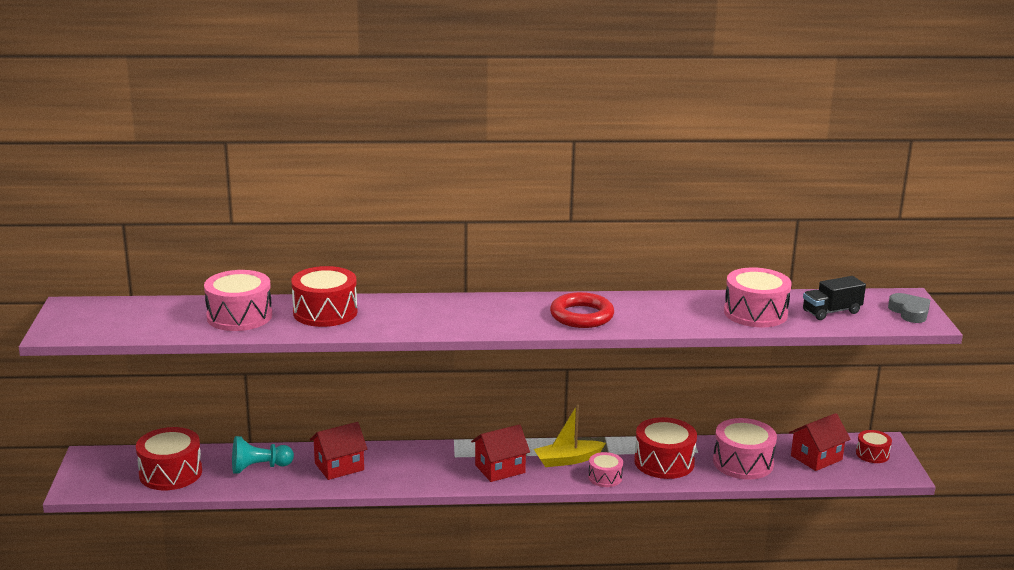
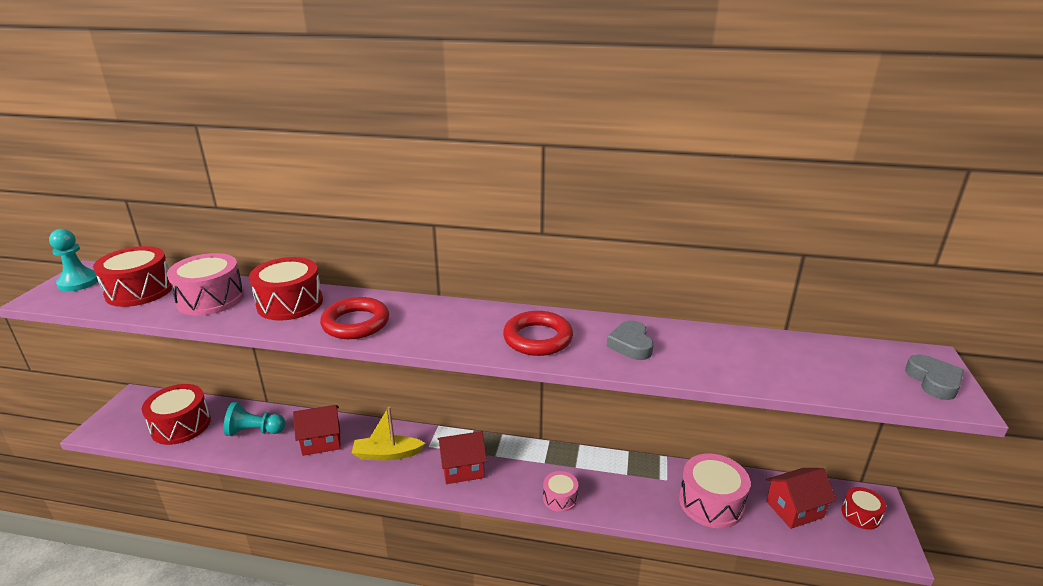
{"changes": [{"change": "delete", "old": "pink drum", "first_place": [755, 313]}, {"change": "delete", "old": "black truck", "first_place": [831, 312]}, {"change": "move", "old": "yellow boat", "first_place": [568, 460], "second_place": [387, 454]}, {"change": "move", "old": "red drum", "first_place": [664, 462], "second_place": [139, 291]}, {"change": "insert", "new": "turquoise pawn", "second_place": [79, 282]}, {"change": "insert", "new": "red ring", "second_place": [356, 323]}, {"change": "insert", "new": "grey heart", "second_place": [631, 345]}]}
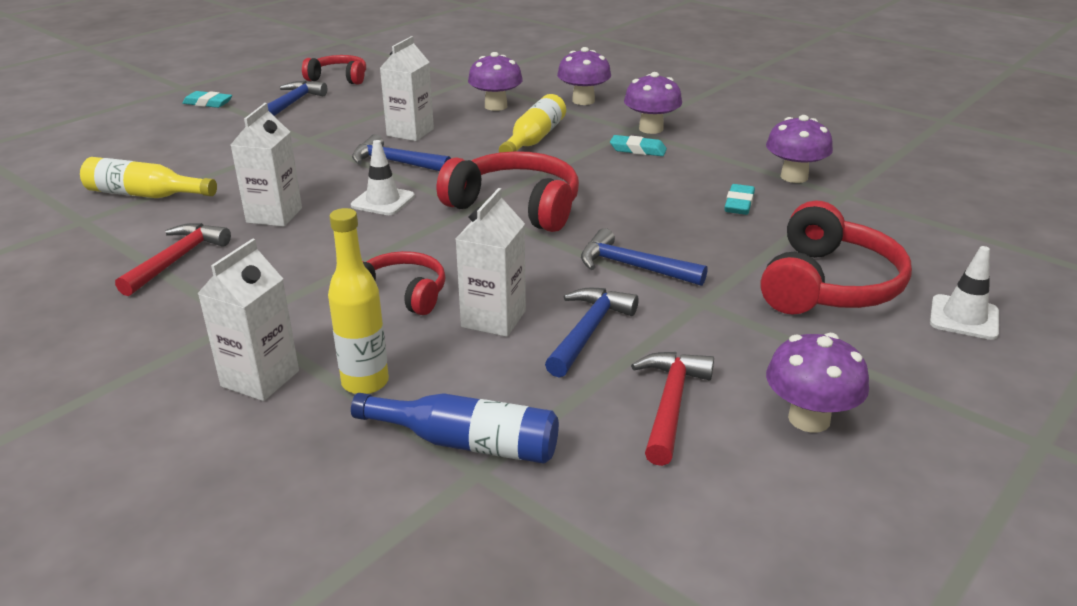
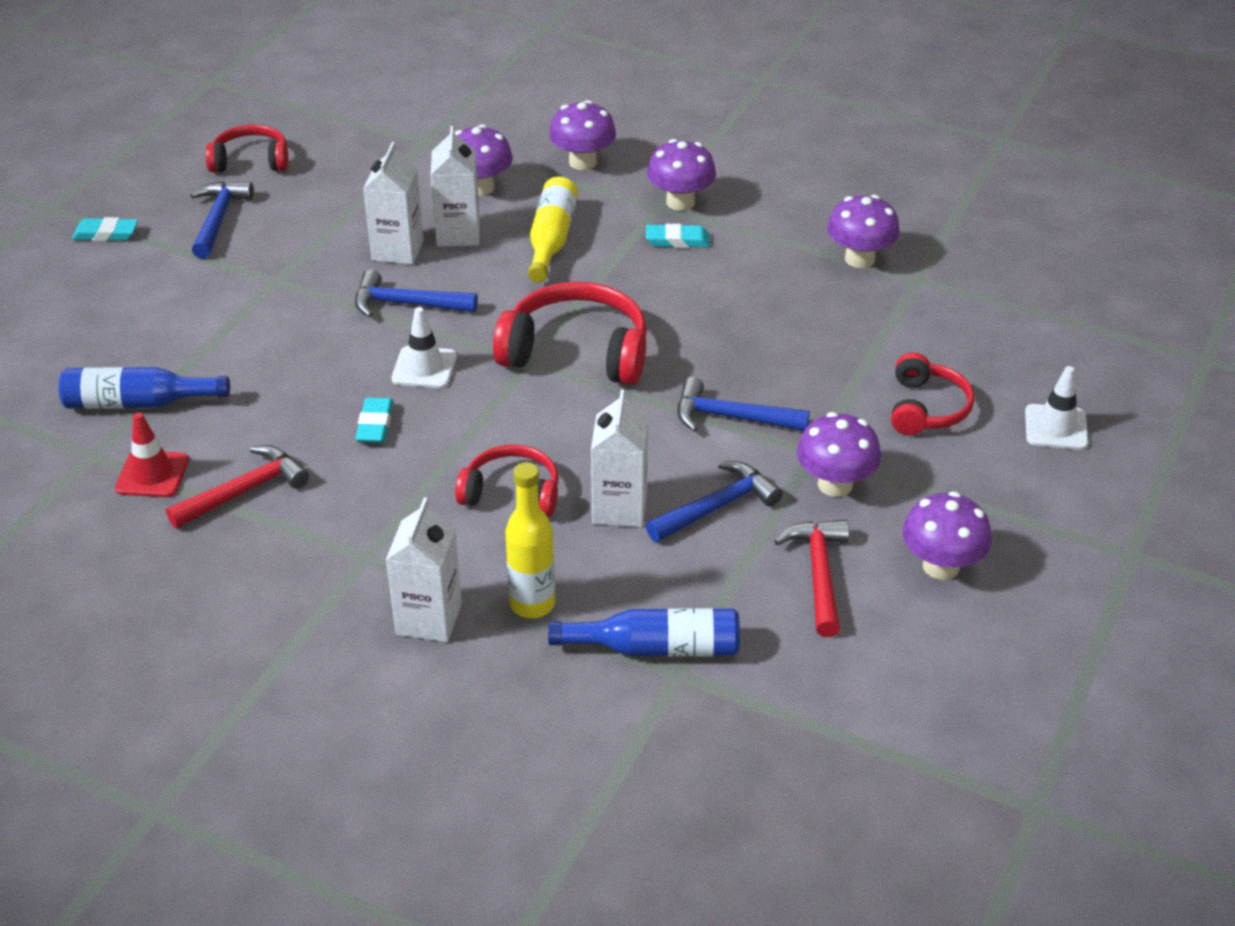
{"changes": [{"change": "move", "old": "white carton", "first_place": [274, 215], "second_place": [458, 234]}, {"change": "recolor", "old": "yellow bottle", "new": "blue bottle", "first_place": [145, 194], "second_place": [138, 403]}, {"change": "move", "old": "turquoise eraser", "first_place": [739, 204], "second_place": [375, 424]}, {"change": "resize", "old": "red headphones", "first_place": [828, 285], "second_place": [926, 408], "factor": 0.62}, {"change": "rotate", "old": "red hammer", "first_place": [177, 260], "second_place": [244, 491], "degrees": 45}, {"change": "rotate", "old": "blue hammer", "first_place": [588, 332], "second_place": [716, 507], "degrees": 45}, {"change": "insert", "new": "purple mushroom", "second_place": [835, 484]}, {"change": "insert", "new": "red traffic cone", "second_place": [152, 474]}]}
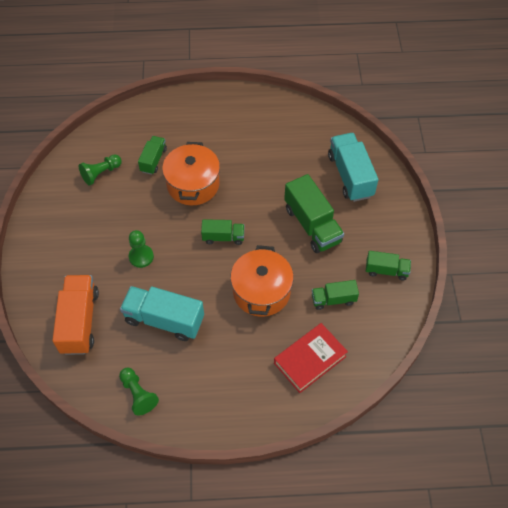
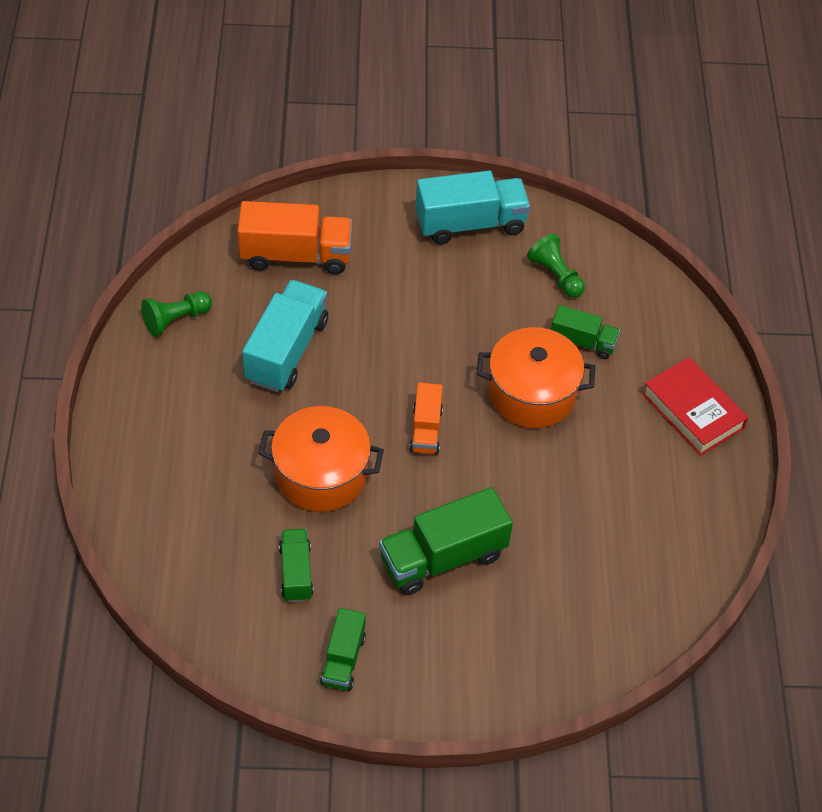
{"changes": [{"change": "move", "old": "turquoise truck", "first_place": [350, 176], "second_place": [470, 224]}, {"change": "recolor", "old": "green truck", "new": "orange truck", "first_place": [223, 237], "second_place": [426, 430]}, {"change": "delete", "old": "green pawn", "first_place": [141, 257]}, {"change": "move", "old": "red book", "first_place": [310, 359], "second_place": [693, 411]}]}
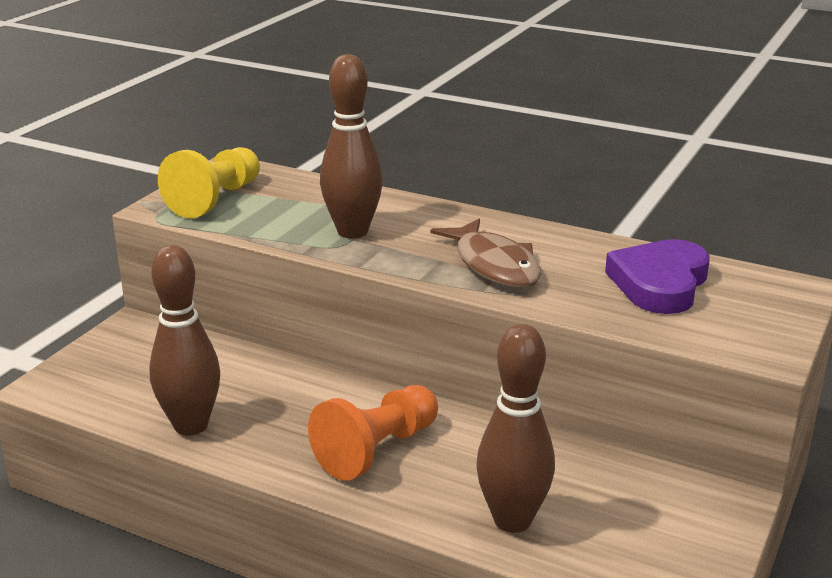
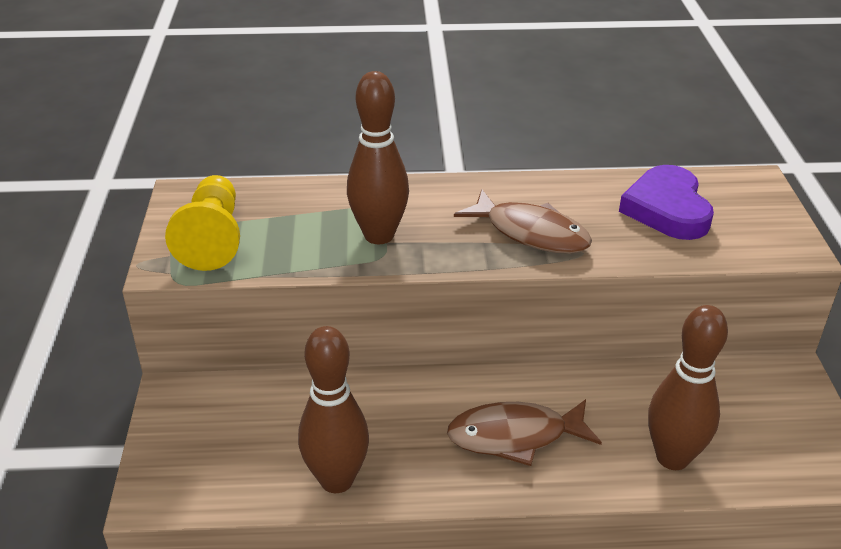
{"changes": [{"change": "replace", "old": "orange pawn", "new": "brown fish", "first_place": [377, 450], "second_place": [515, 436]}]}
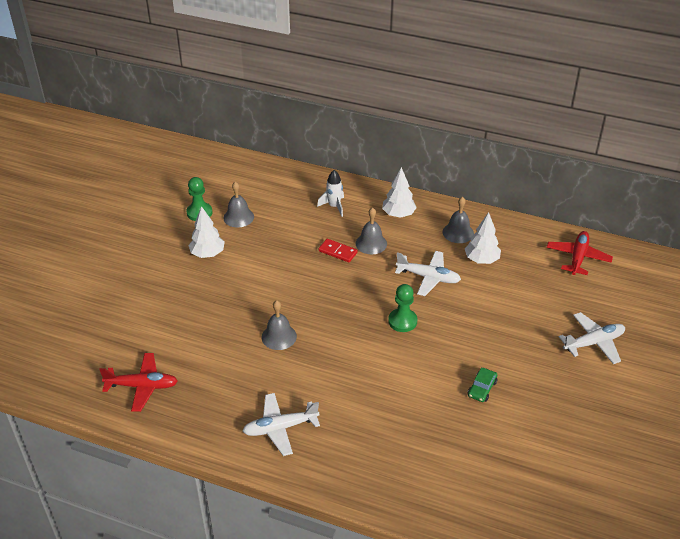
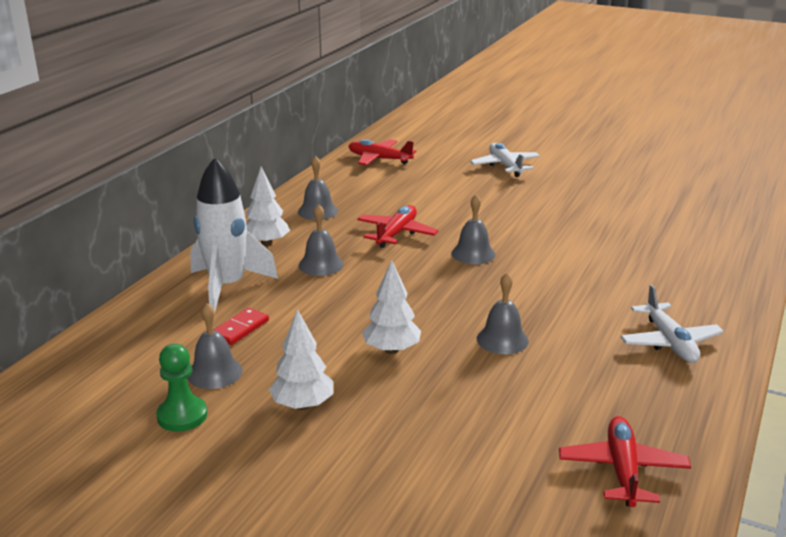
{"changes": [{"change": "resize", "old": "white rocket", "first_place": [334, 206], "second_place": [227, 287], "factor": 1.94}, {"change": "move", "old": "white tree", "first_place": [481, 260], "second_place": [391, 350]}, {"change": "move", "old": "red domino", "first_place": [338, 252], "second_place": [240, 329]}, {"change": "recolor", "old": "white plane", "new": "red plane", "first_place": [428, 277], "second_place": [396, 233]}, {"change": "replace", "old": "green pawn", "new": "grey bell", "first_place": [402, 321], "second_place": [473, 254]}, {"change": "delete", "old": "green car", "first_place": [482, 389]}]}
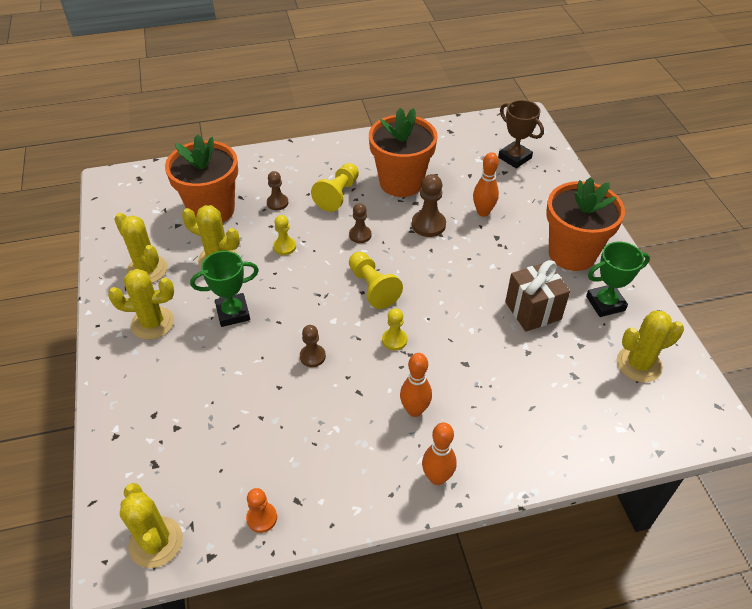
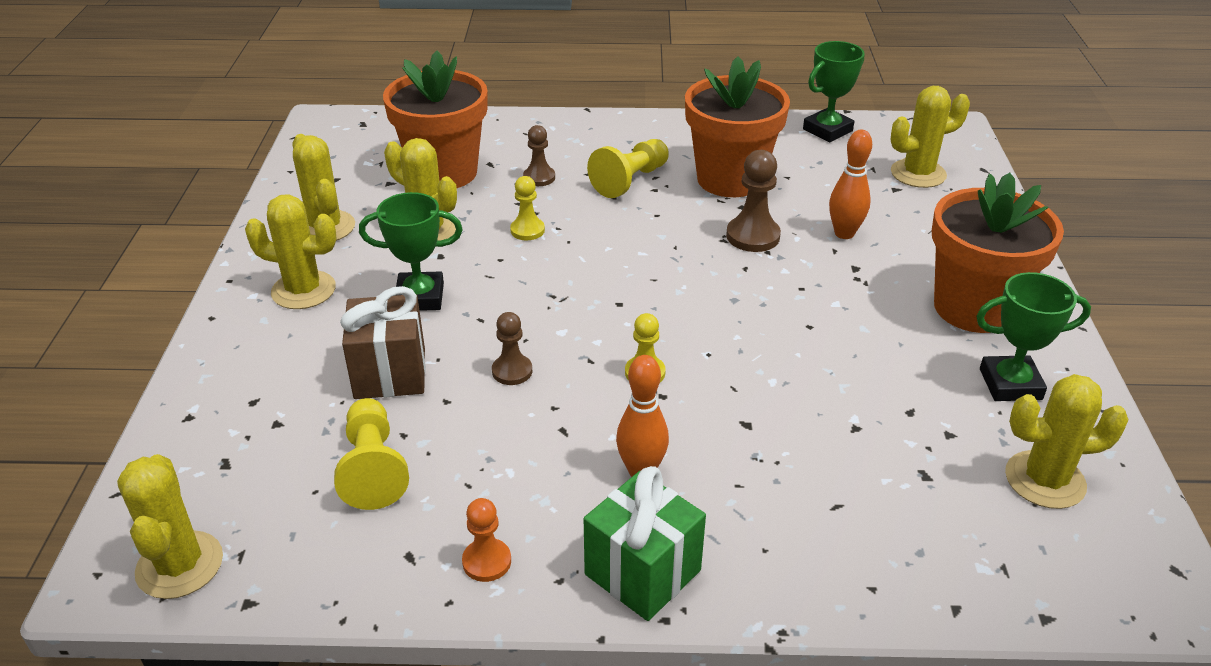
{"changes": [{"change": "replace", "old": "brown trophy", "new": "yellow cactus", "first_place": [514, 158], "second_place": [918, 174]}, {"change": "delete", "old": "brown pawn", "first_place": [360, 235]}, {"change": "move", "old": "yellow pawn", "first_place": [372, 287], "second_place": [373, 468]}, {"change": "move", "old": "brown gift", "first_place": [533, 311], "second_place": [390, 373]}, {"change": "replace", "old": "orange bowling pin", "new": "green gift", "first_place": [437, 477], "second_place": [642, 572]}, {"change": "move", "old": "orange pawn", "first_place": [262, 518], "second_place": [487, 561]}, {"change": "insert", "new": "green trophy", "second_place": [827, 130]}]}
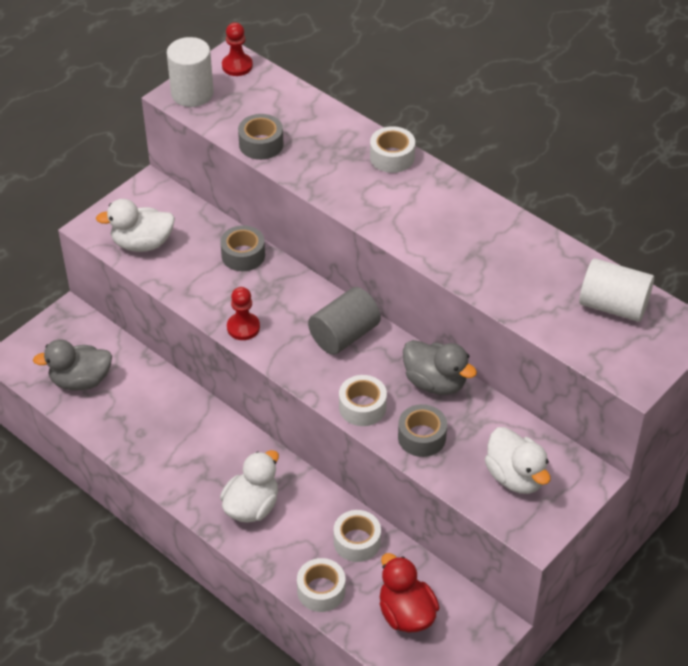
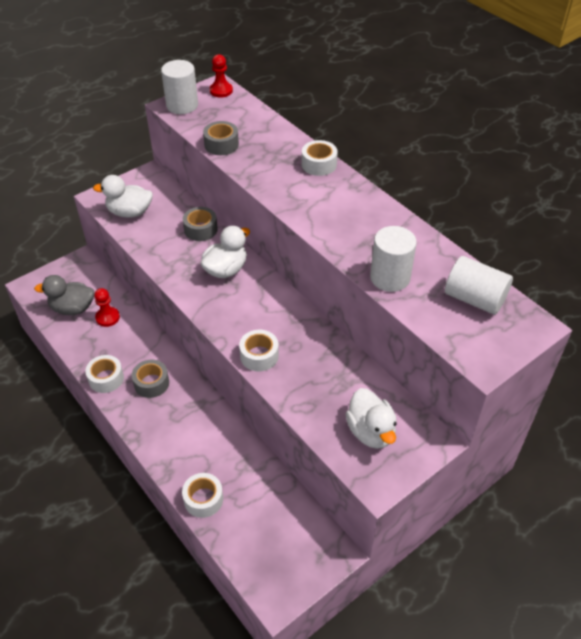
{"changes": [{"change": "move", "old": "red pawn", "first_place": [243, 327], "second_place": [107, 317]}, {"change": "delete", "old": "grey cylinder", "first_place": [344, 335]}, {"change": "delete", "old": "grey duck", "first_place": [435, 382]}, {"change": "move", "old": "grey tape", "first_place": [421, 437], "second_place": [151, 383]}, {"change": "move", "old": "white duck", "first_place": [252, 506], "second_place": [226, 269]}, {"change": "move", "old": "white tape", "first_place": [357, 542], "second_place": [106, 378]}, {"change": "delete", "old": "red duck", "first_place": [406, 614]}, {"change": "insert", "new": "white cylinder", "second_place": [390, 277]}]}
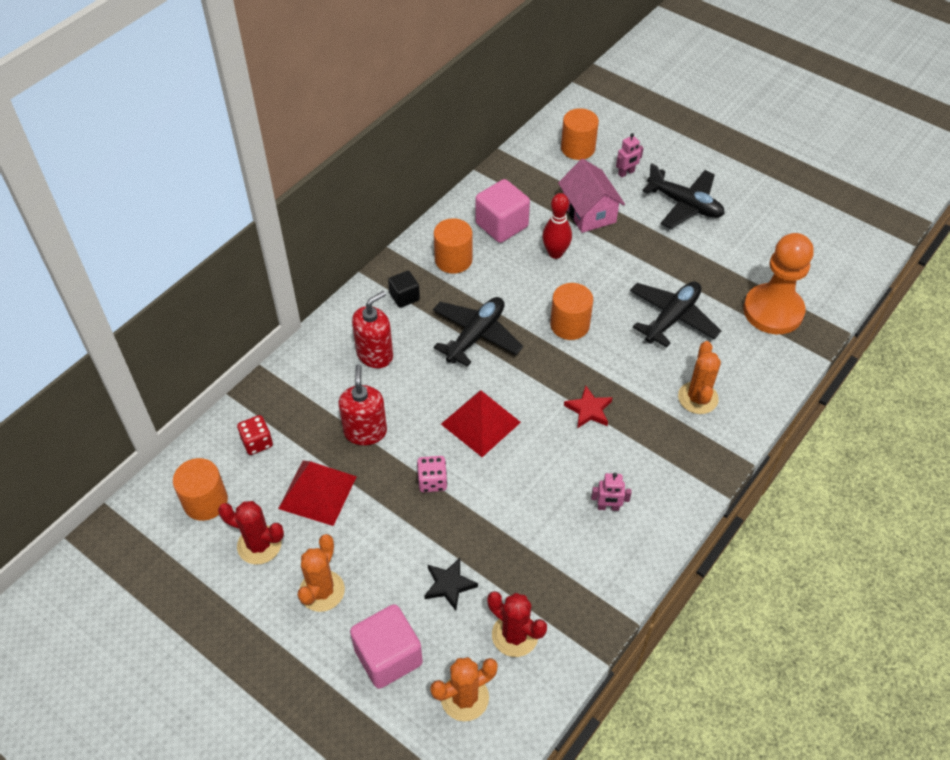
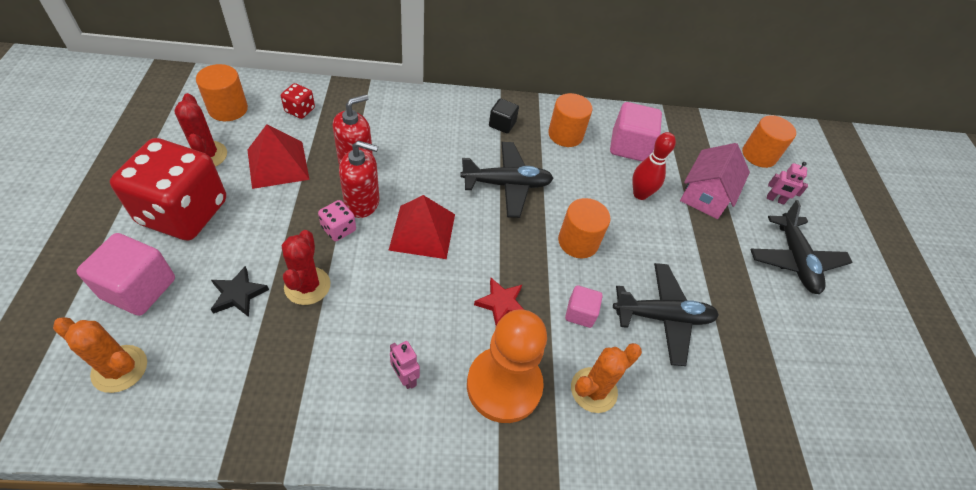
{"changes": [{"change": "move", "old": "orange pawn", "first_place": [773, 311], "second_place": [504, 385]}, {"change": "move", "old": "red soap dispenser", "first_place": [375, 354], "second_place": [362, 203]}, {"change": "replace", "old": "orange cactus", "new": "red dice", "first_place": [322, 591], "second_place": [184, 212]}, {"change": "move", "old": "red cactus", "first_place": [515, 635], "second_place": [307, 286]}, {"change": "insert", "new": "pink cube", "second_place": [580, 313]}]}
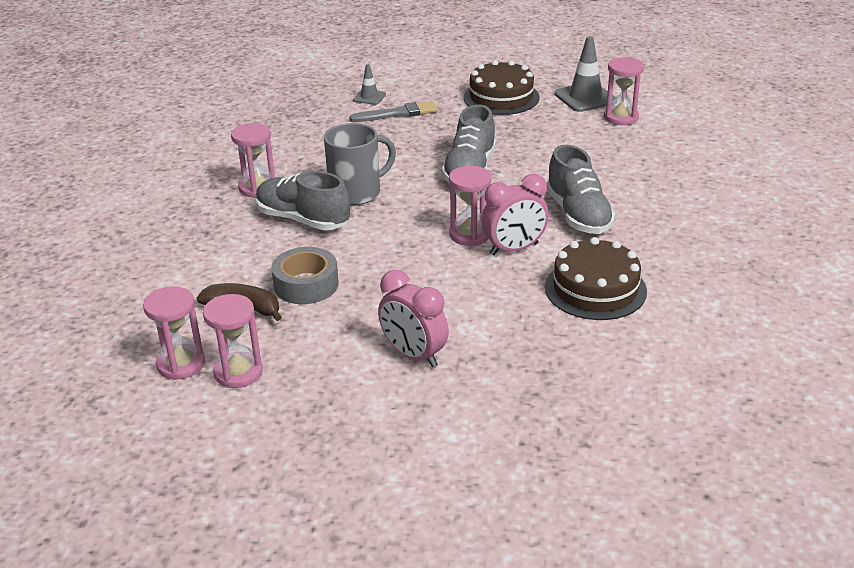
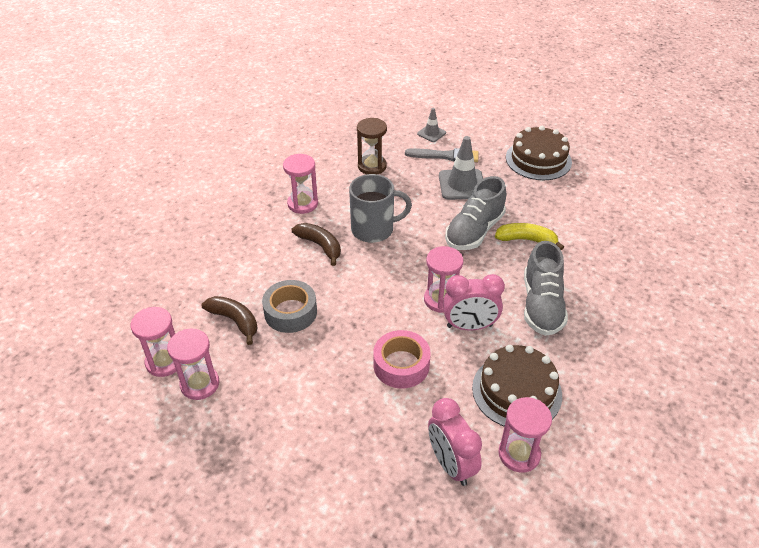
{"changes": [{"change": "move", "old": "grey traffic cone", "first_place": [585, 98], "second_place": [462, 185]}, {"change": "move", "old": "pink hourglass", "first_place": [621, 117], "second_place": [519, 454]}, {"change": "replace", "old": "grey shoe", "new": "brown banana", "first_place": [303, 220], "second_place": [320, 246]}, {"change": "move", "old": "pink clock", "first_place": [414, 355], "second_place": [451, 464]}, {"change": "insert", "new": "brown hourglass", "second_place": [372, 166]}, {"change": "insert", "new": "yellow banana", "second_place": [526, 240]}, {"change": "insert", "new": "pink tape", "second_place": [401, 365]}]}
